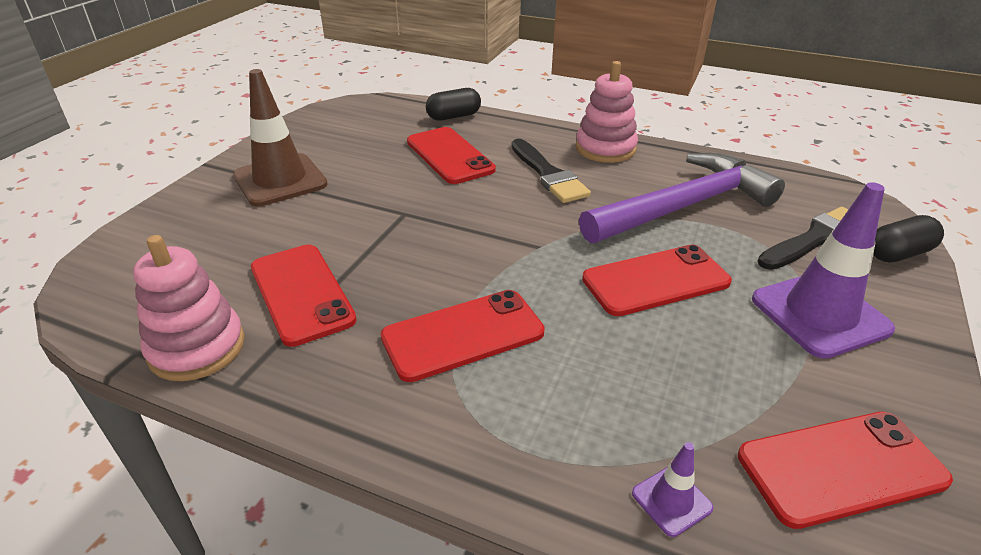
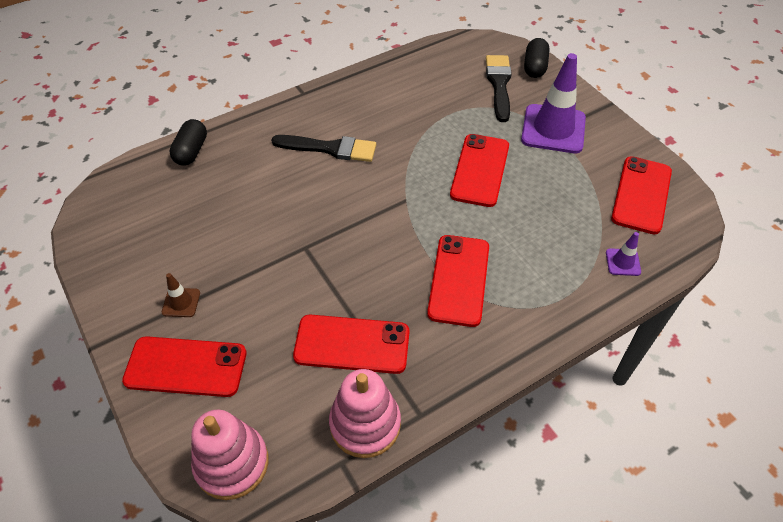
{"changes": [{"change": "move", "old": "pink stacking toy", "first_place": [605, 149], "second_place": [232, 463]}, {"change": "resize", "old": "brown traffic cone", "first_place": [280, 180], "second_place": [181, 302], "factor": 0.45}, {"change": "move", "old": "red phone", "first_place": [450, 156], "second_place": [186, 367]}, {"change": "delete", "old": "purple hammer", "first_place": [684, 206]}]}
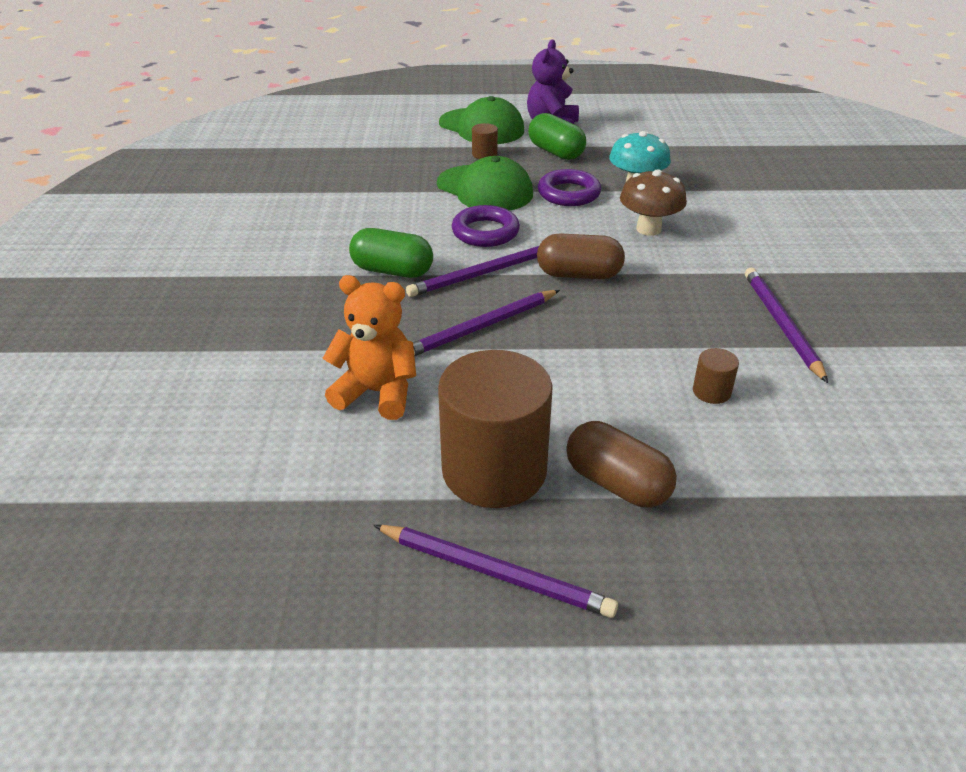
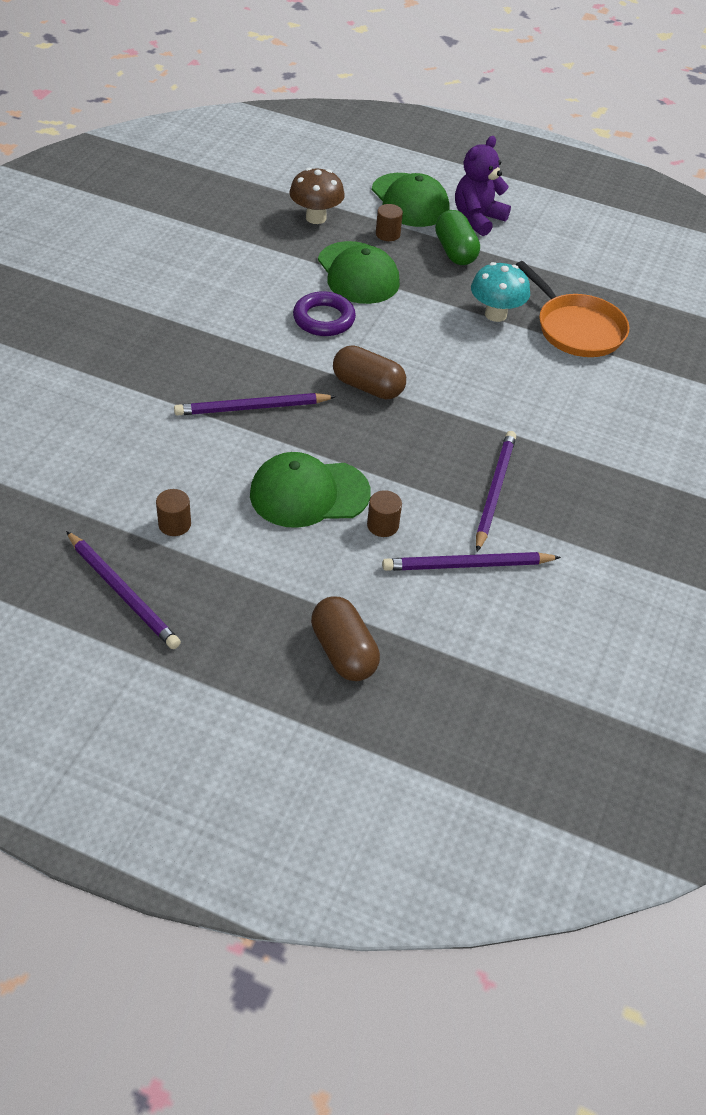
{"changes": [{"change": "delete", "old": "purple ring", "first_place": [569, 193]}, {"change": "move", "old": "brown mushroom", "first_place": [648, 229], "second_place": [316, 218]}, {"change": "delete", "old": "green capsule", "first_place": [392, 271]}, {"change": "move", "old": "purple pencil", "first_place": [482, 274], "second_place": [467, 565]}, {"change": "delete", "old": "orange teddy bear", "first_place": [377, 393]}, {"change": "resize", "old": "brown cylinder", "first_place": [494, 470], "second_place": [174, 524], "factor": 0.4}, {"change": "move", "old": "brown capsule", "first_place": [617, 483], "second_place": [343, 652]}, {"change": "insert", "new": "orange pan", "second_place": [576, 329]}, {"change": "insert", "new": "green cap", "second_place": [309, 493]}]}
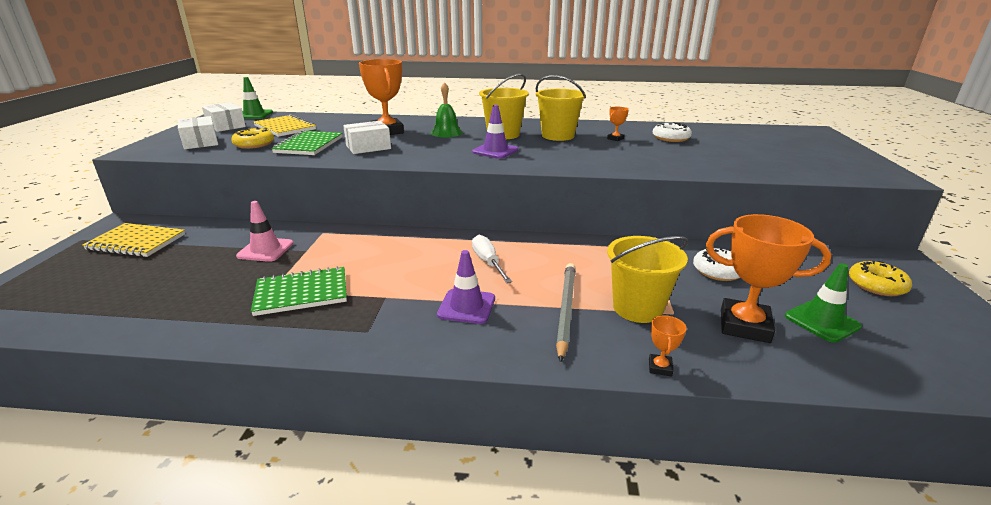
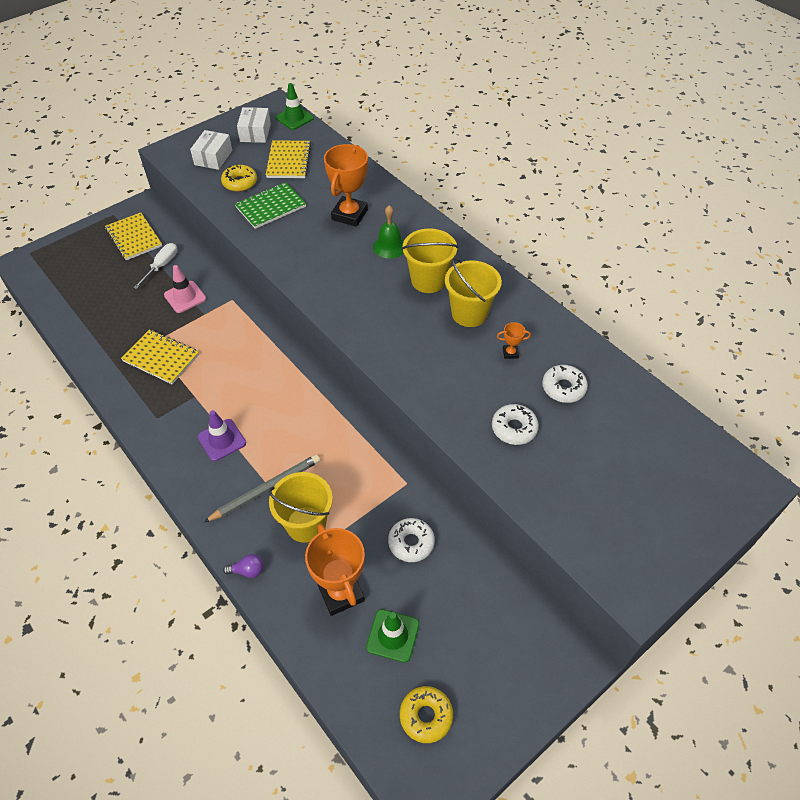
{"changes": [{"change": "delete", "old": "purple traffic cone", "first_place": [495, 151]}, {"change": "delete", "old": "white box", "first_place": [368, 147]}, {"change": "move", "old": "white screwdriver", "first_place": [488, 262], "second_place": [161, 266]}, {"change": "move", "old": "yellow donut", "first_place": [876, 285], "second_place": [426, 716]}, {"change": "recolor", "old": "green notebook", "new": "yellow notebook", "first_place": [302, 293], "second_place": [161, 358]}, {"change": "replace", "old": "orange trophy", "new": "purple light bulb", "first_place": [660, 367], "second_place": [248, 571]}, {"change": "insert", "new": "white donut", "second_place": [514, 428]}]}
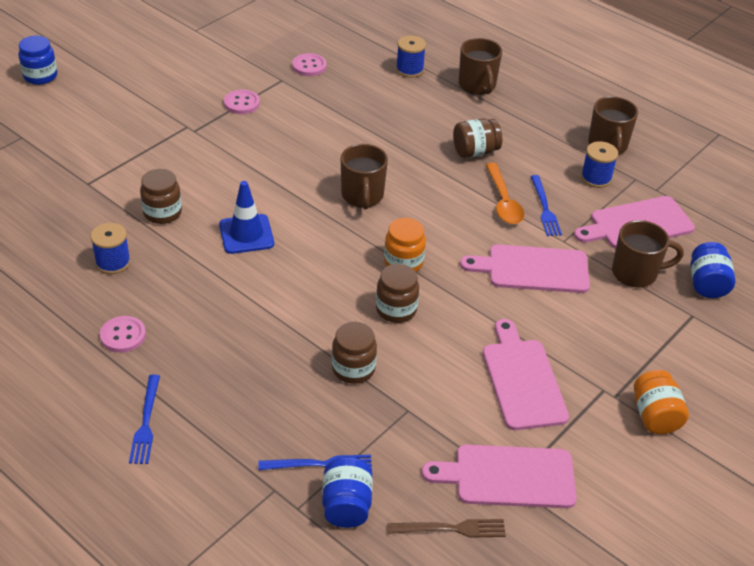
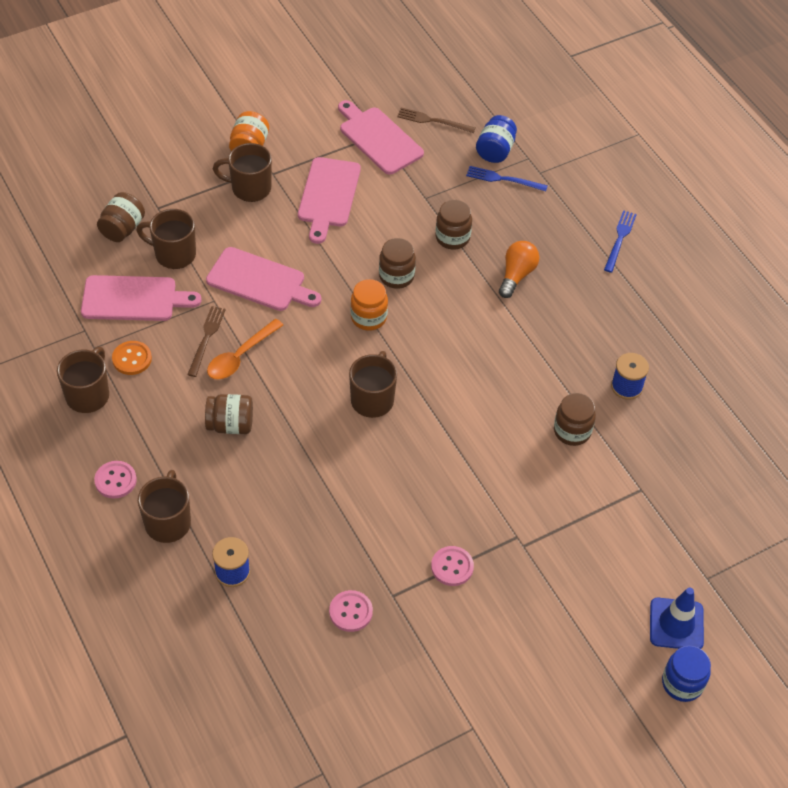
{"changes": [{"change": "replace", "old": "blue spool", "new": "orange button", "first_place": [596, 178], "second_place": [132, 359]}, {"change": "rotate", "old": "orange spoon", "first_place": [503, 201], "second_place": [240, 356], "degrees": -150}, {"change": "recolor", "old": "blue fork", "new": "brown fork", "first_place": [544, 208], "second_place": [206, 338]}, {"change": "move", "old": "blue traffic cone", "first_place": [246, 234], "second_place": [676, 624]}, {"change": "recolor", "old": "blue jar", "new": "brown jar", "first_place": [707, 284], "second_place": [123, 229]}, {"change": "move", "old": "pink button", "first_place": [123, 335], "second_place": [115, 480]}, {"change": "rotate", "old": "pink cutting board", "first_place": [508, 477], "second_place": [378, 139], "degrees": -150}, {"change": "insert", "new": "brown mug", "second_place": [249, 188]}, {"change": "insert", "new": "orange light bulb", "second_place": [516, 275]}]}
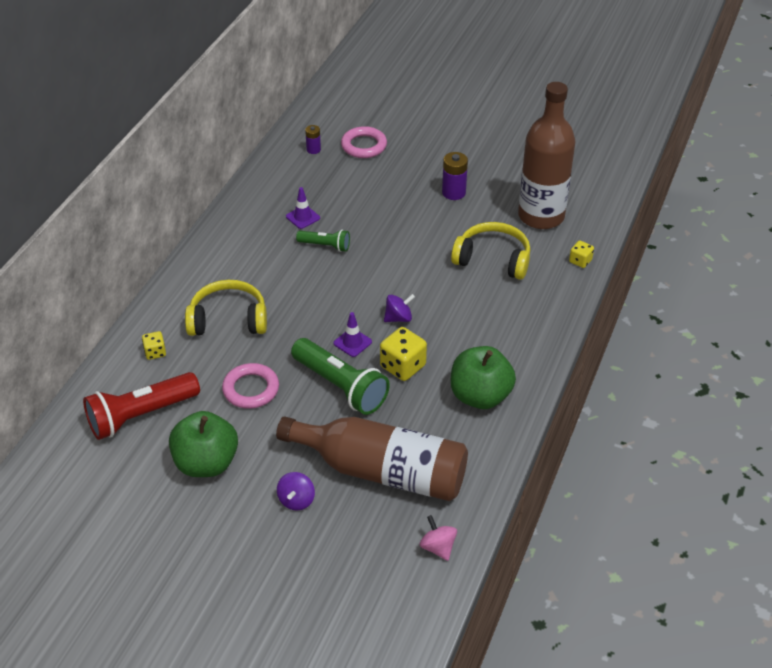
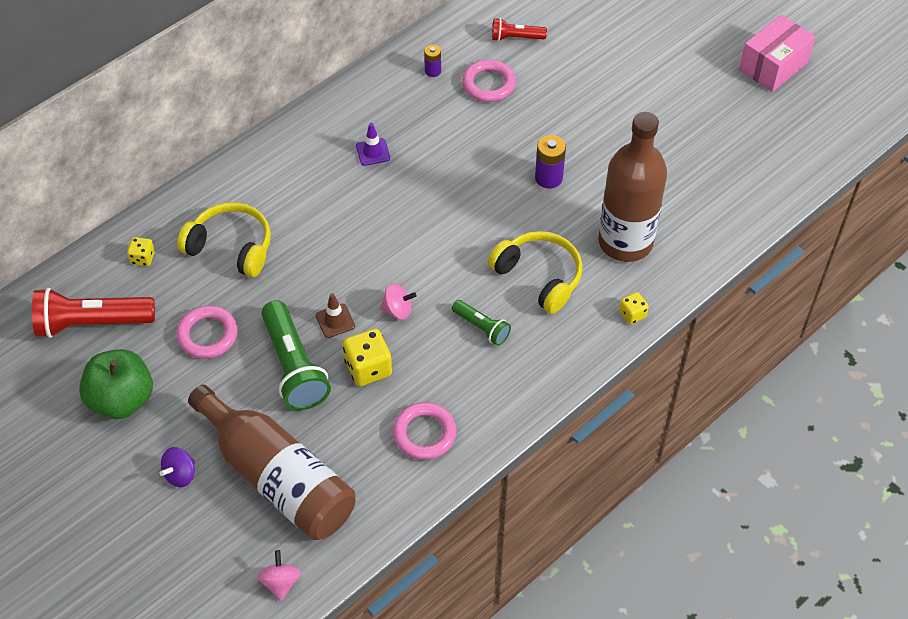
{"changes": [{"change": "move", "old": "green flashlight", "first_place": [325, 246], "second_place": [482, 327]}, {"change": "recolor", "old": "purple spinning top", "new": "pink spinning top", "first_place": [398, 318], "second_place": [398, 310]}, {"change": "recolor", "old": "purple traffic cone", "new": "brown traffic cone", "first_place": [352, 342], "second_place": [335, 321]}, {"change": "replace", "old": "green apple", "new": "pink ring", "first_place": [480, 396], "second_place": [424, 434]}, {"change": "insert", "new": "pink box", "second_place": [773, 66]}, {"change": "insert", "new": "red flashlight", "second_place": [515, 38]}]}
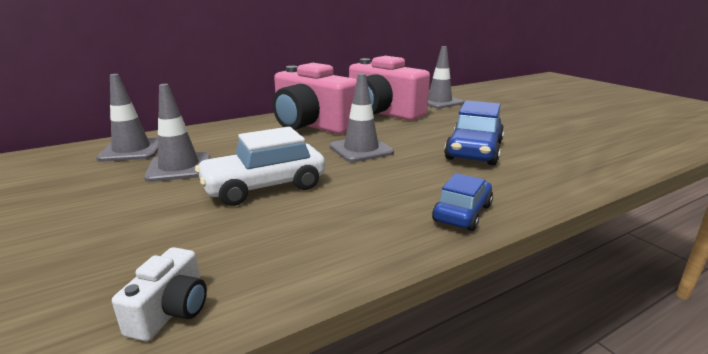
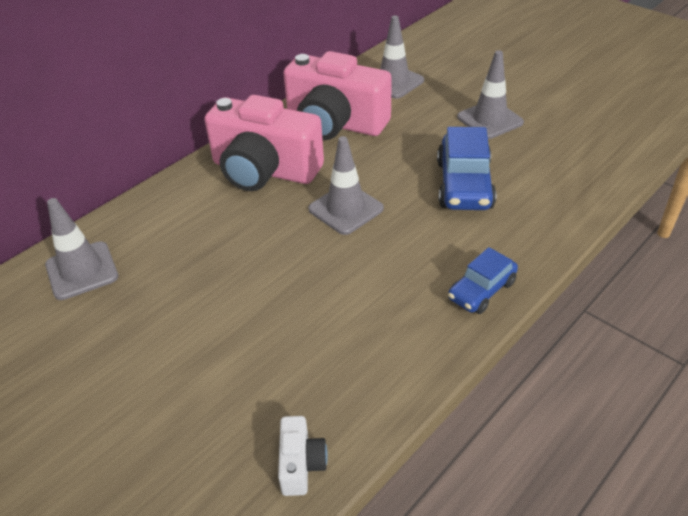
{"changes": [{"change": "move", "old": "grey traffic cone", "first_place": [179, 167], "second_place": [490, 120]}, {"change": "delete", "old": "white car", "first_place": [264, 187]}, {"change": "rotate", "old": "blue car", "first_place": [462, 213], "second_place": [481, 290], "degrees": -150}]}
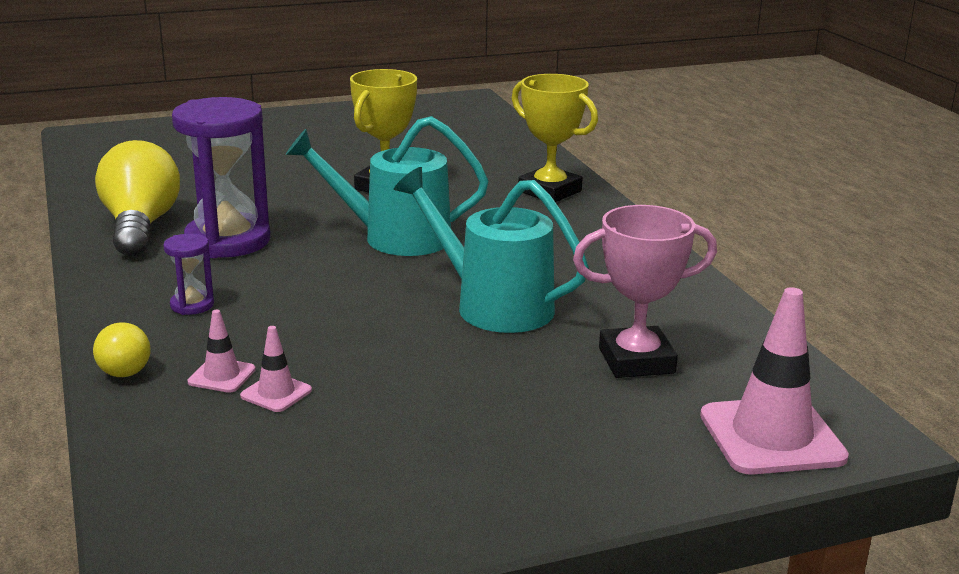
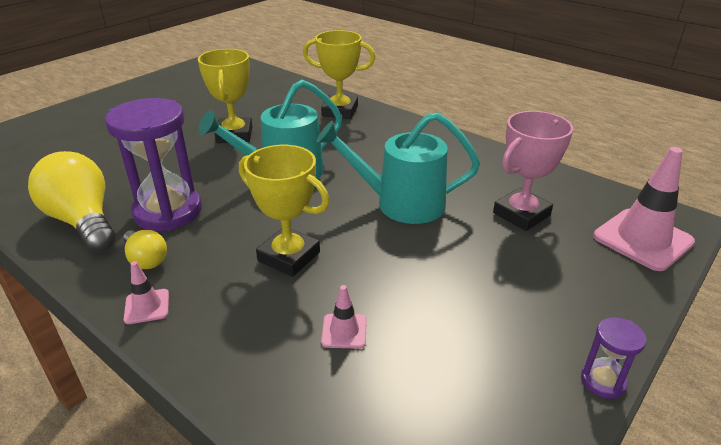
{"changes": [{"change": "move", "old": "purple hourglass", "first_place": [192, 305], "second_place": [603, 381]}, {"change": "move", "old": "pink traffic cone", "first_place": [222, 376], "second_place": [147, 306]}, {"change": "move", "old": "yellow light bulb", "first_place": [126, 366], "second_place": [146, 259]}, {"change": "insert", "new": "yellow trophy", "second_place": [289, 256]}]}
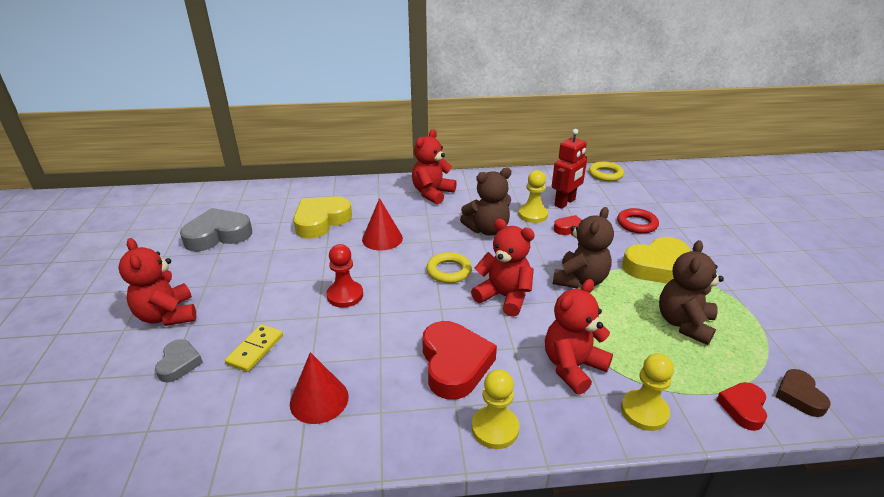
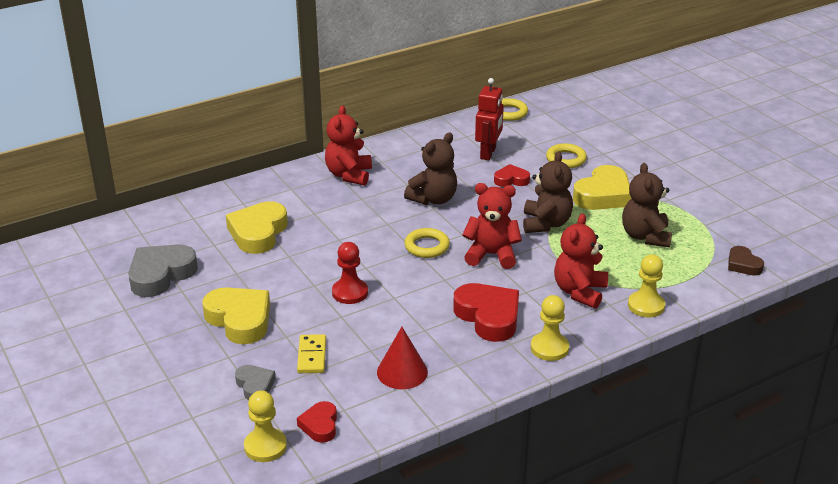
{"changes": [{"change": "move", "old": "yellow pawn", "first_place": [532, 215], "second_place": [265, 446]}, {"change": "delete", "old": "red cone", "first_place": [382, 238]}, {"change": "recolor", "old": "red ring", "new": "yellow ring", "first_place": [637, 224], "second_place": [566, 159]}, {"change": "delete", "old": "red teddy bear", "first_place": [167, 315]}, {"change": "move", "old": "red heart", "first_place": [743, 408], "second_place": [320, 425]}, {"change": "insert", "new": "yellow heart", "second_place": [240, 320]}]}
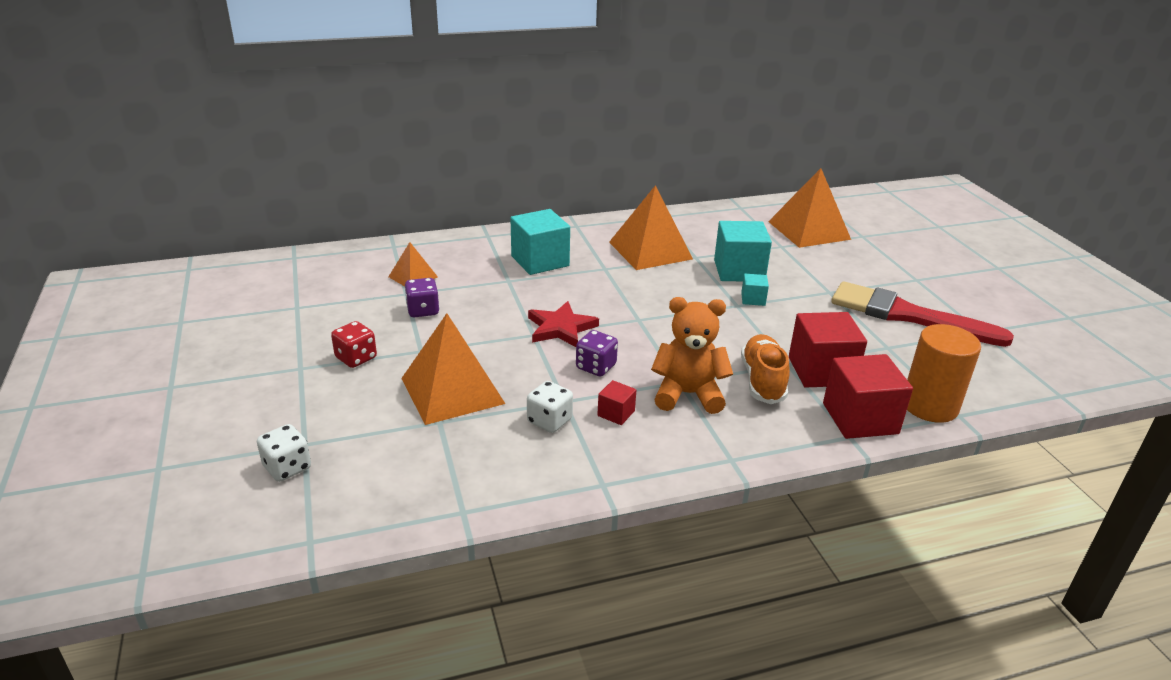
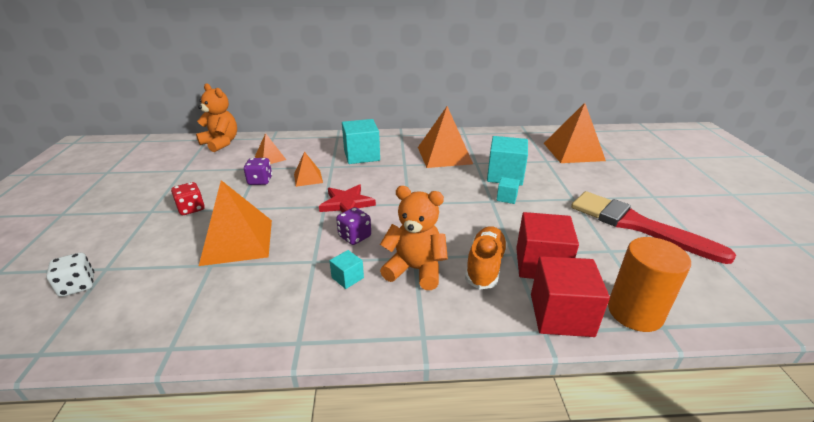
{"changes": [{"change": "recolor", "old": "red cube", "new": "turquoise cube", "first_place": [616, 413], "second_place": [347, 278]}, {"change": "delete", "old": "white dice", "first_place": [549, 421]}, {"change": "insert", "new": "orange teddy bear", "second_place": [221, 143]}, {"change": "insert", "new": "orange pyramid", "second_place": [308, 178]}]}
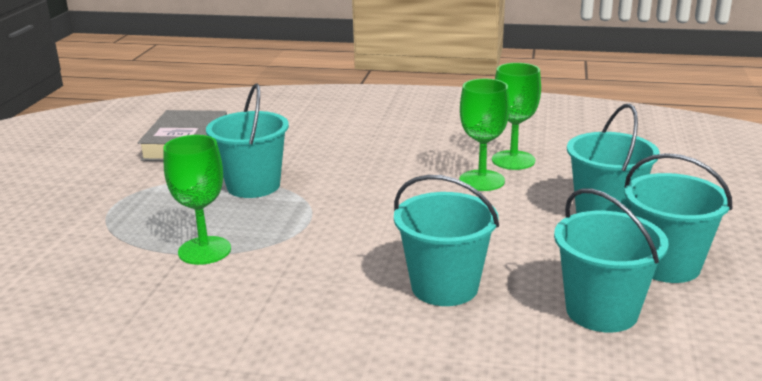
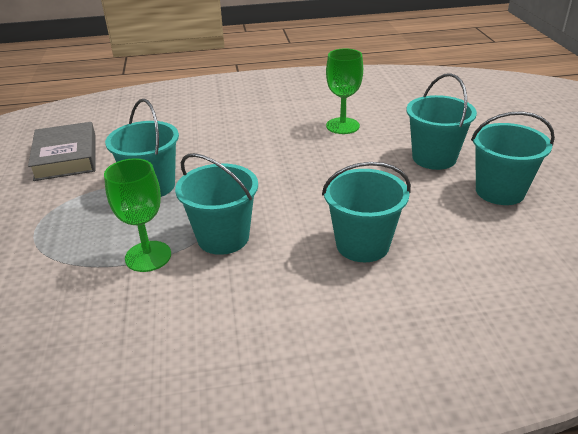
{"changes": [{"change": "delete", "old": "green goblet", "first_place": [482, 180]}, {"change": "move", "old": "turquoise bucket", "first_place": [601, 311], "second_place": [223, 237]}]}
